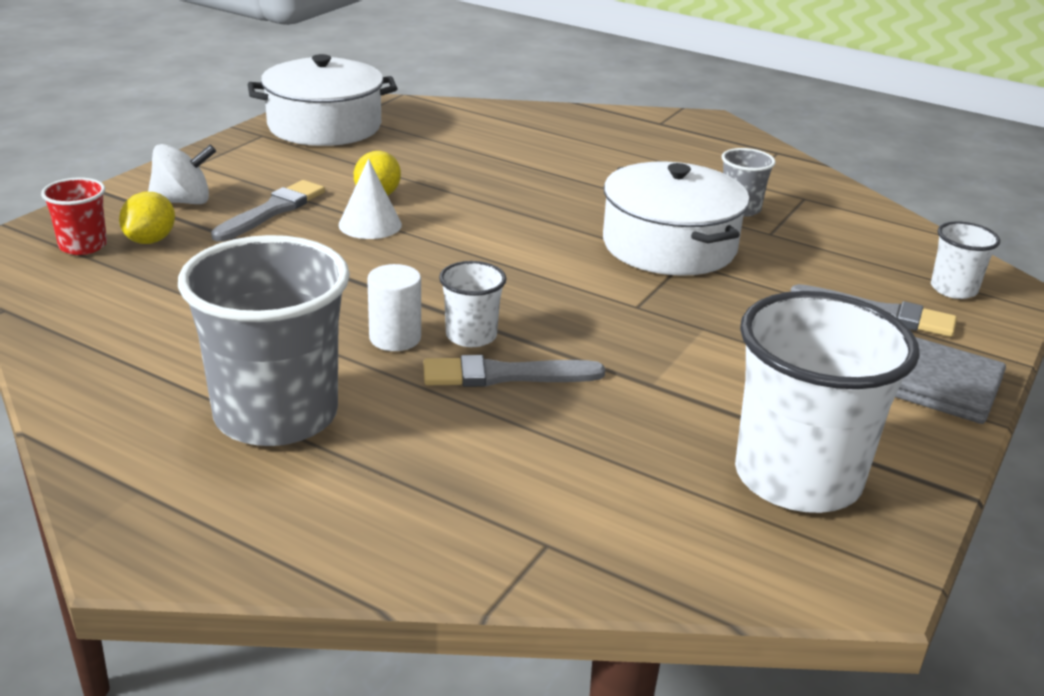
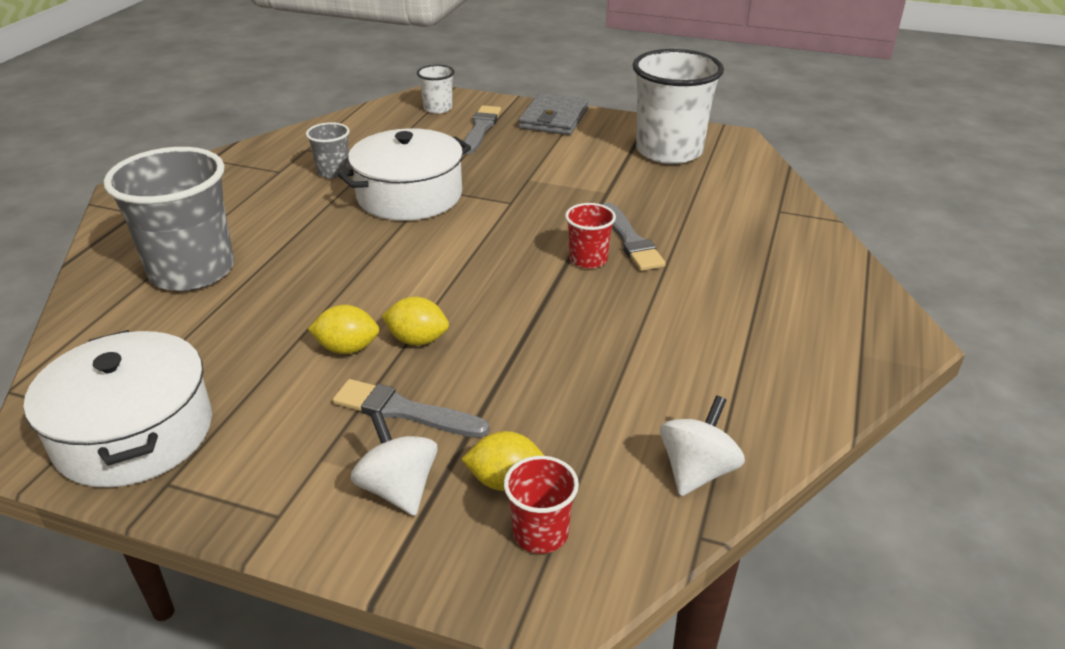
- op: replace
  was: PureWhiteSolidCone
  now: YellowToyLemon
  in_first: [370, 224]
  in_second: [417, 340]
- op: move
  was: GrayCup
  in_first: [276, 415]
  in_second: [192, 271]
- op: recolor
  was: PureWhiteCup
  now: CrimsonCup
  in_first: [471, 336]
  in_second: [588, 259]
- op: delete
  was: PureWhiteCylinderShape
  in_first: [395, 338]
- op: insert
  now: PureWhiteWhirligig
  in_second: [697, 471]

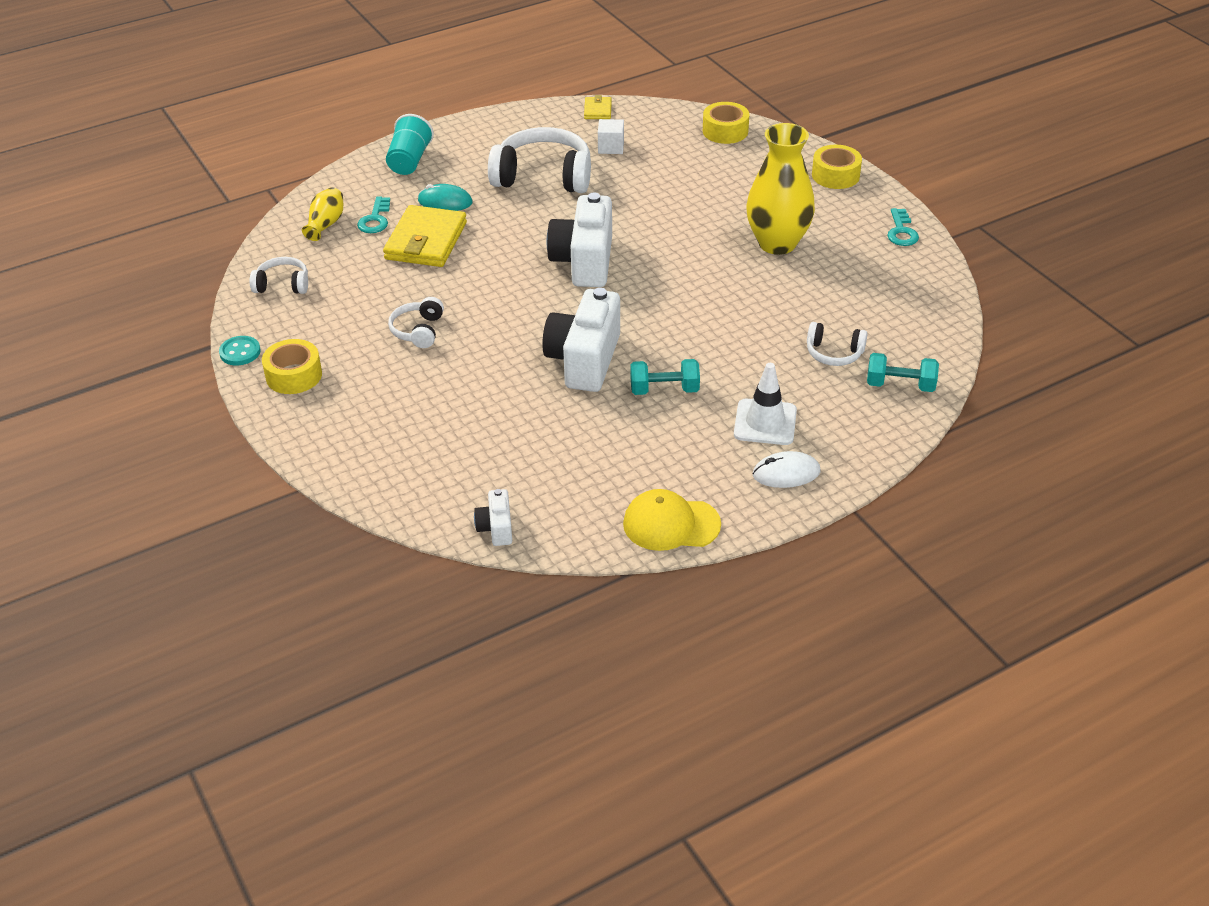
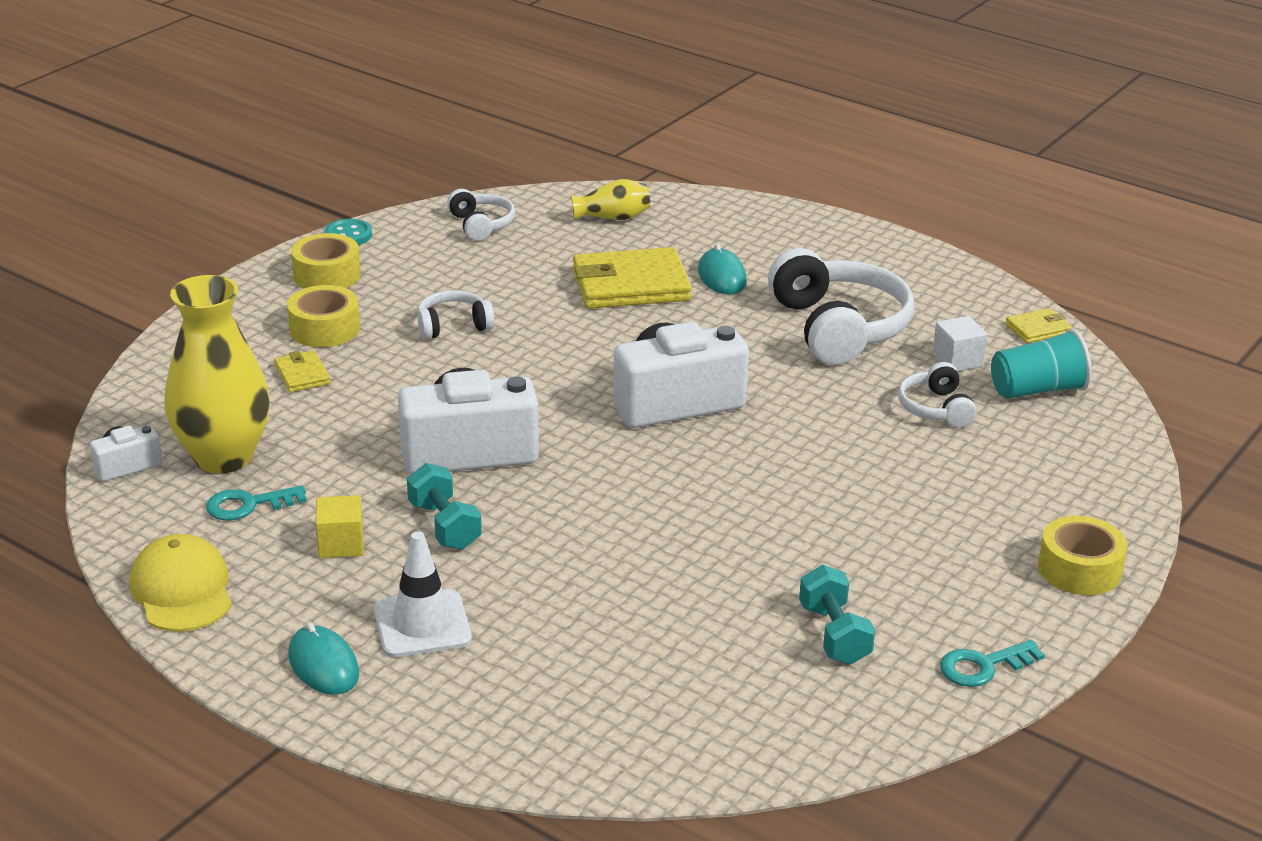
- op: move
  was: YellowStickyTape
  in_first: [725, 131]
  in_second: [324, 329]
- op: move
  was: AquaCup
  in_first: [409, 161]
  in_second: [1037, 390]
- op: move
  was: YellowFlowerVase
  in_first: [777, 243]
  in_second: [223, 457]
- op: move
  was: AquaKey
  in_first: [375, 219]
  in_second: [248, 505]
- op: move
  was: PureWhiteHeadset
  in_first: [834, 353]
  in_second: [935, 408]
- op: move
  was: AquaDumbbell
  in_first: [900, 385]
  in_second: [834, 634]
- op: recolor
  was: PureWhiteMouse
  now: AquaMouse
  in_first: [786, 473]
  in_second: [323, 665]
- op: insert
  now: YellowWallet
  in_second: [302, 375]
- op: insert
  now: YellowBlock
  in_second: [341, 544]

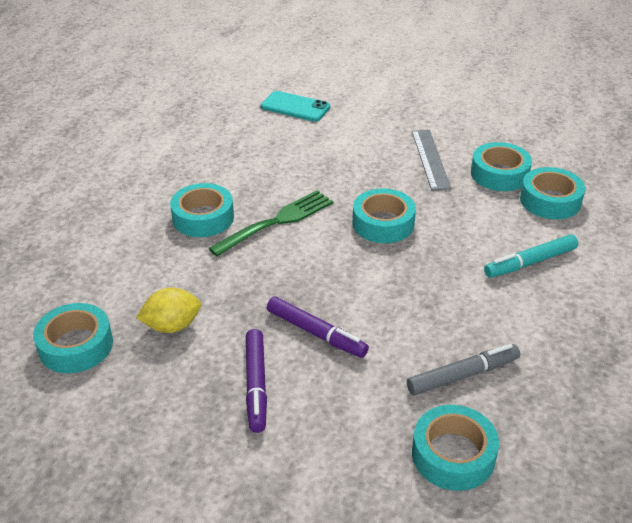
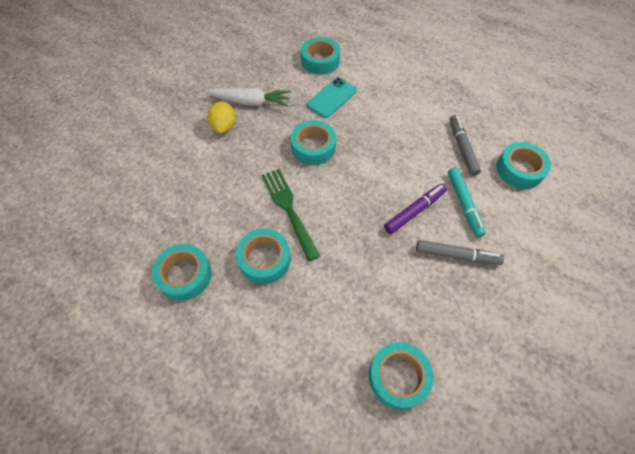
- op: move
  was: AquaSmartphone
  in_first: [295, 107]
  in_second: [332, 98]
- op: replace
  was: GrayRuler
  now: PureWhiteToyCarrot
  in_first: [430, 159]
  in_second: [250, 102]
- op: move
  was: AquaStickyTape
  in_first: [499, 174]
  in_second: [185, 275]
- op: move
  was: AquaMarkerPen
  in_first: [530, 262]
  in_second: [464, 204]
- op: move
  was: YellowToyLemon
  in_first: [172, 326]
  in_second: [224, 127]
- op: recolor
  was: RoyalPurpleMarkerPen
  now: GrayMarkerPen
  in_first: [256, 385]
  in_second: [456, 255]

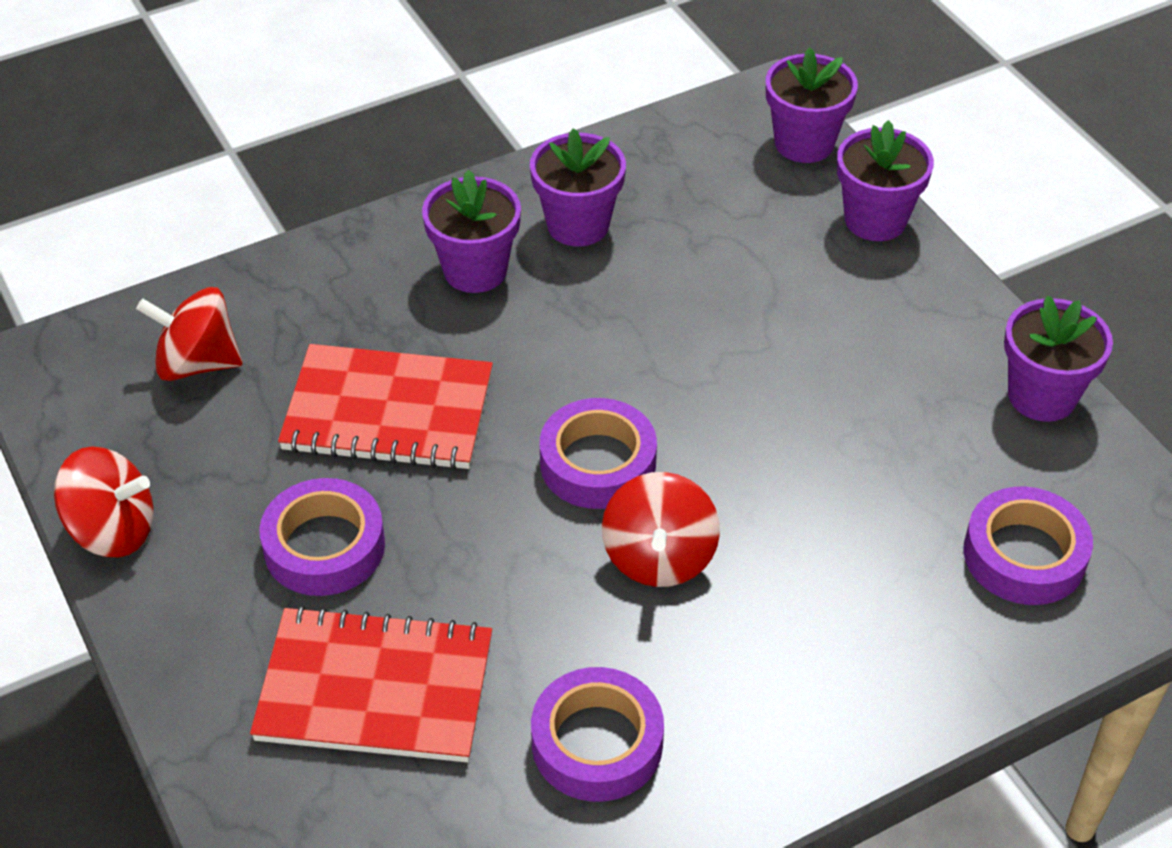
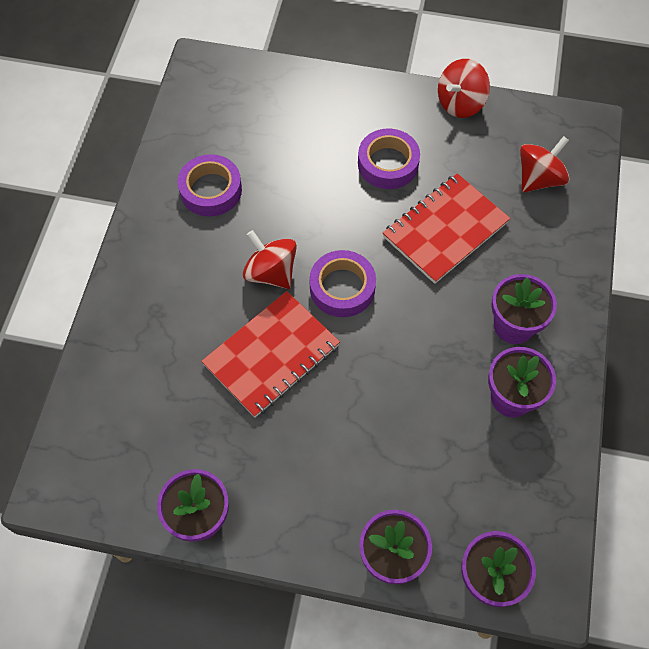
- op: delete
  was: RoyalPurpleStickyTape
  in_first: [1024, 555]
- op: move
  was: CrimsonNotebook
  in_first: [375, 689]
  in_second: [271, 355]

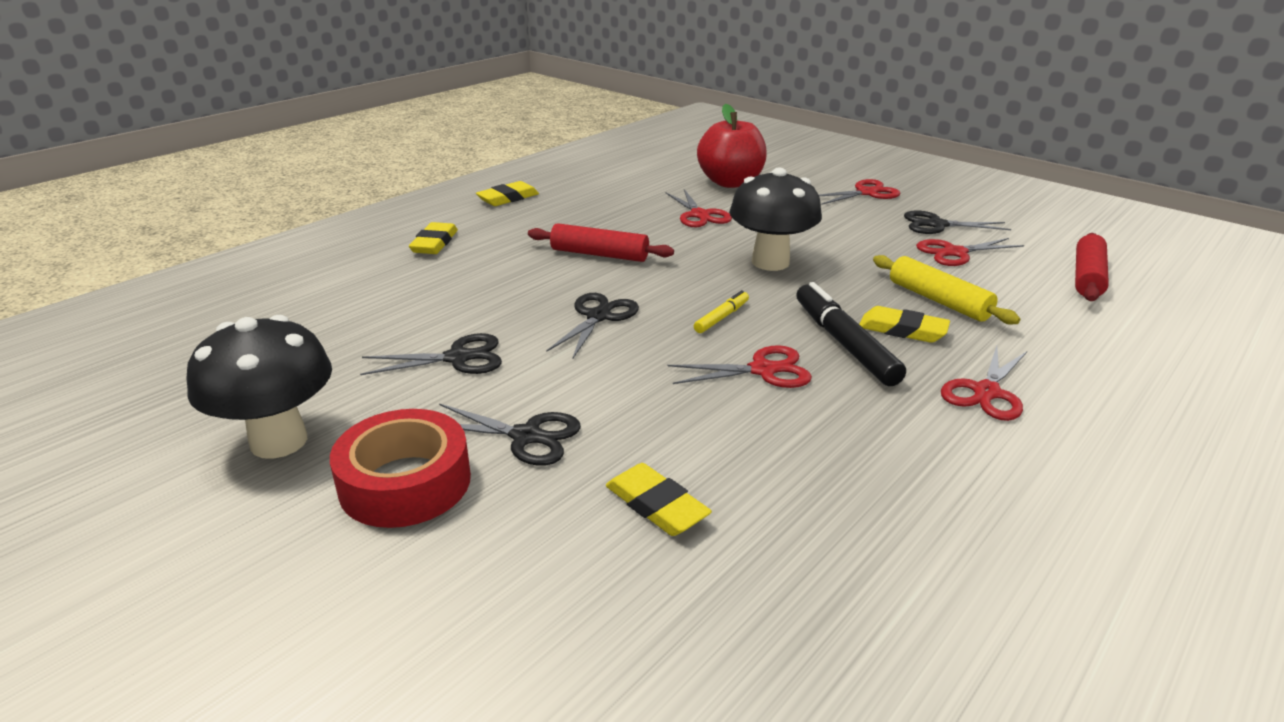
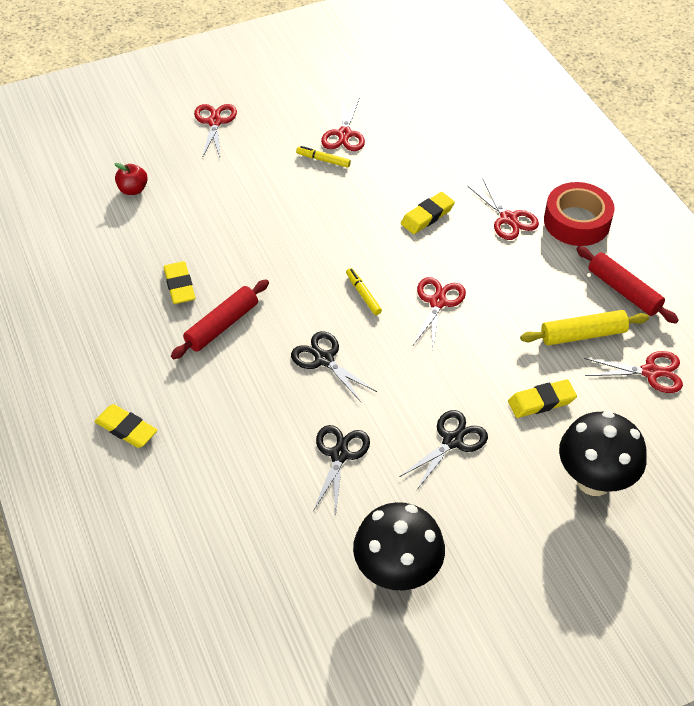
- op: resize
  was: CrimsonToyApple
  in_first: [730, 182]
  in_second: [133, 189]
  ratio: 0.49
- op: move
  was: EbonyToadstool
  in_first: [770, 262]
  in_second: [594, 481]
- op: move
  was: YellowPencilEraser
  in_first: [508, 198]
  in_second: [179, 286]
- op: move
  was: CrimsonPairOfScissors
  in_first: [699, 215]
  in_second: [650, 372]
- op: delete
  was: EbonyPairOfScissors
  in_first: [937, 225]
- op: move
  was: CrimsonRollingPin
  in_first: [1087, 277]
  in_second: [623, 291]
- op: move
  was: YellowRollingPin
  in_first: [938, 300]
  in_second: [583, 334]
- op: delete
  was: EbonyMarkerPen
  in_first: [844, 343]
- op: move
  was: CrimsonStickyTape
  in_first: [405, 482]
  in_second: [576, 222]
- op: insert
  now: YellowMarkerPen
  in_second: [323, 160]

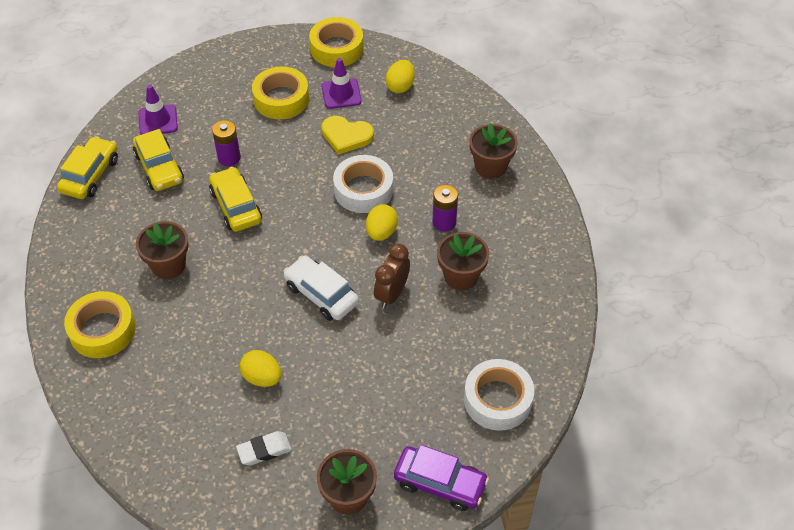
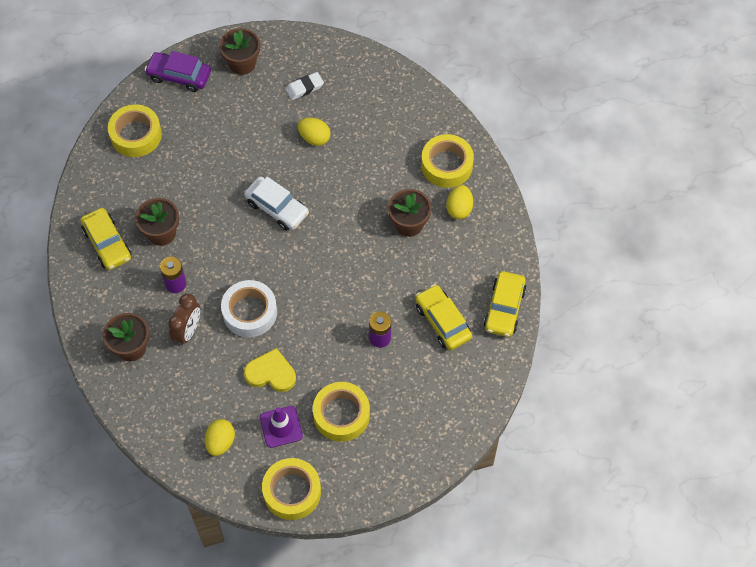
- op: delete
  was: RoyalPurpleRoadCone
  in_first: [158, 120]
- op: move
  was: YellowCar
  in_first: [236, 206]
  in_second: [107, 243]
- op: move
  was: YellowEggShape
  in_first: [381, 232]
  in_second: [459, 209]
- op: move
  was: DarkBrownAlarmClock
  in_first: [392, 294]
  in_second: [187, 331]
- op: recolor
  was: PureWhiteStickyTape
  now: YellowStickyTape
  in_first: [497, 400]
  in_second: [136, 135]

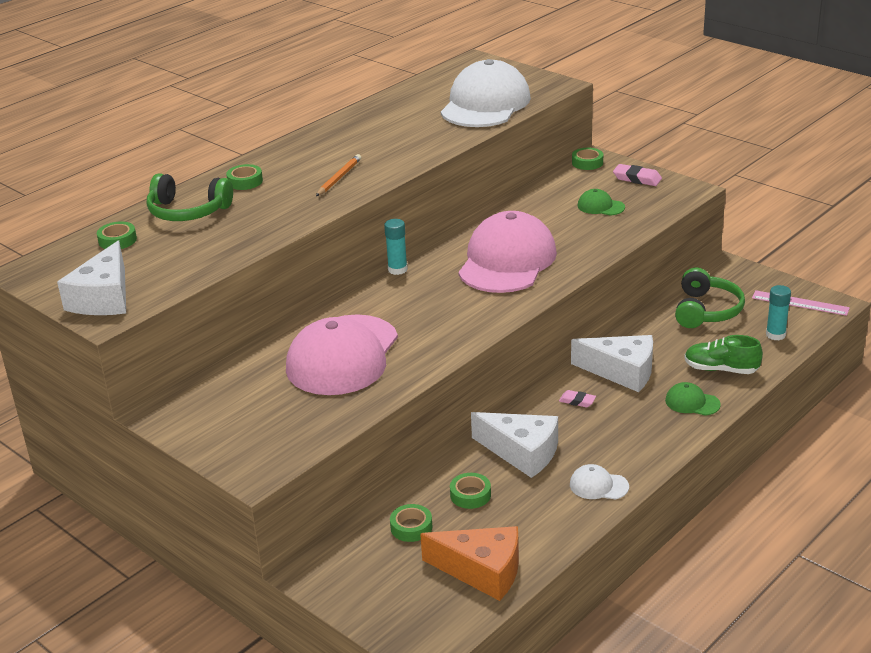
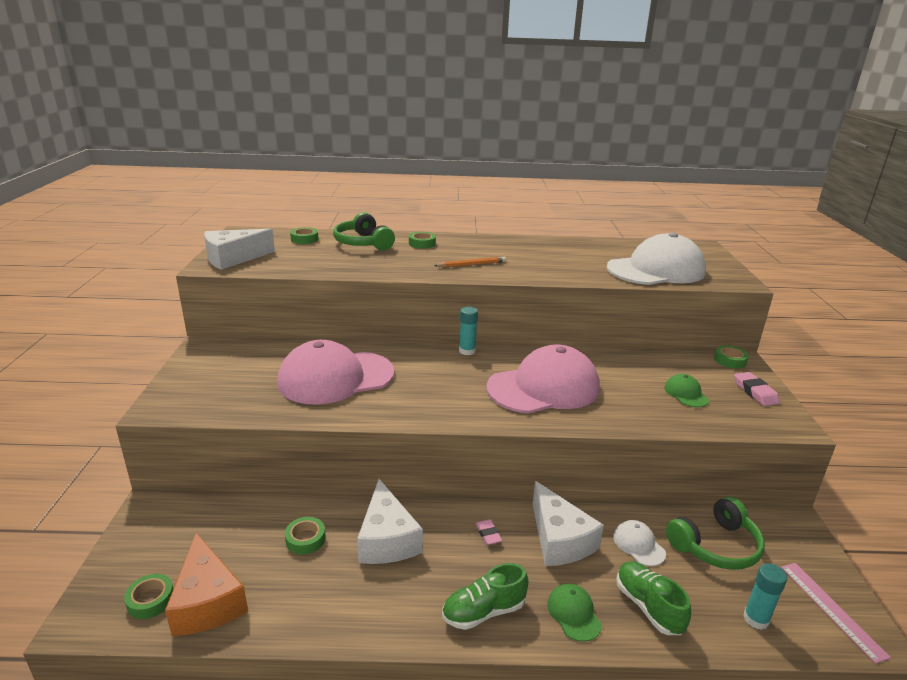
- op: move
  was: PureWhiteCap
  in_first: [598, 486]
  in_second: [638, 545]
- op: move
  was: GreenStickyTape
  in_first: [411, 527]
  in_second: [151, 600]
- op: insert
  now: GreenShoe
  in_second: [483, 612]

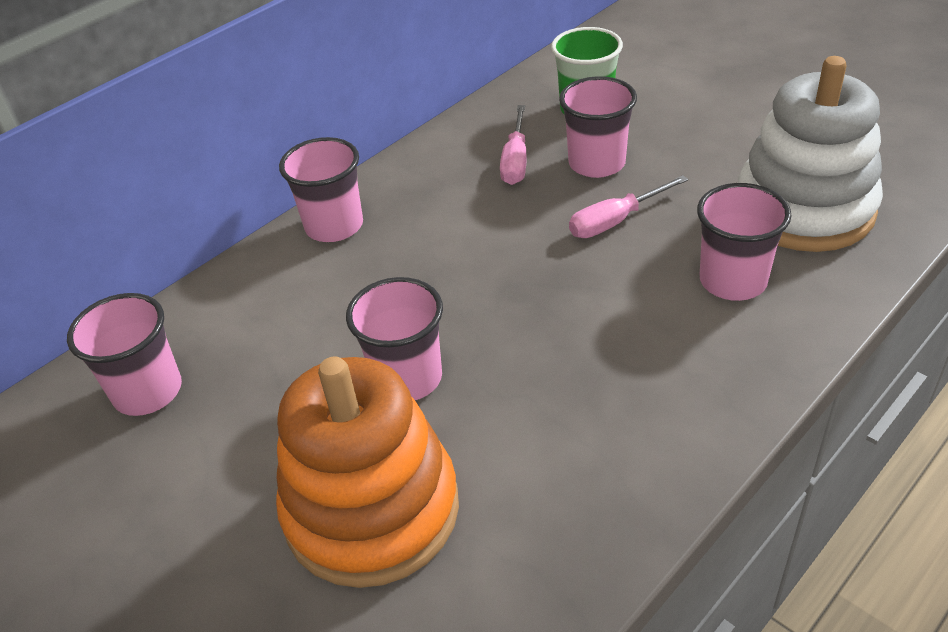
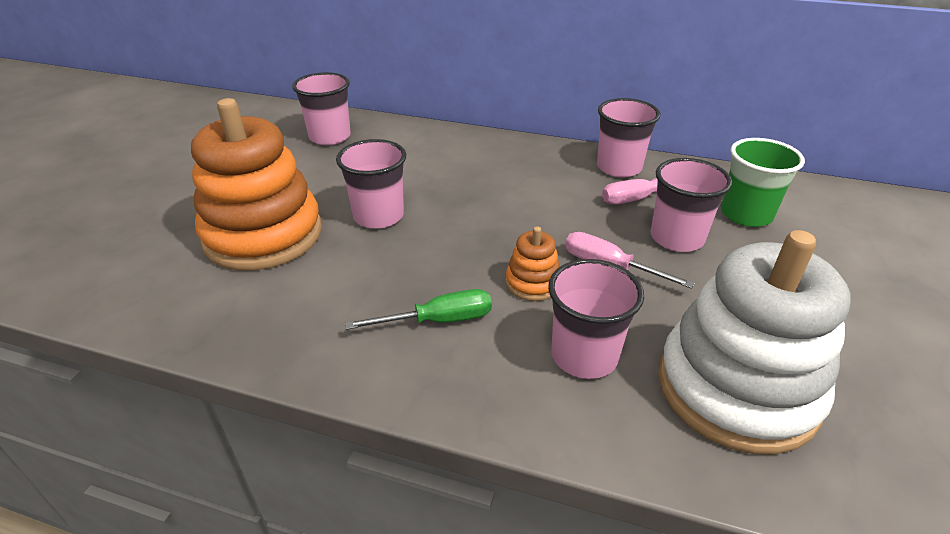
- op: move
  was: RosePinkCup
  in_first: [334, 226]
  in_second: [619, 168]
- op: insert
  now: OrangeColouredStackingToy
  in_second: [532, 283]
- op: insert
  now: GreenScrewdriver
  in_second: [438, 320]

